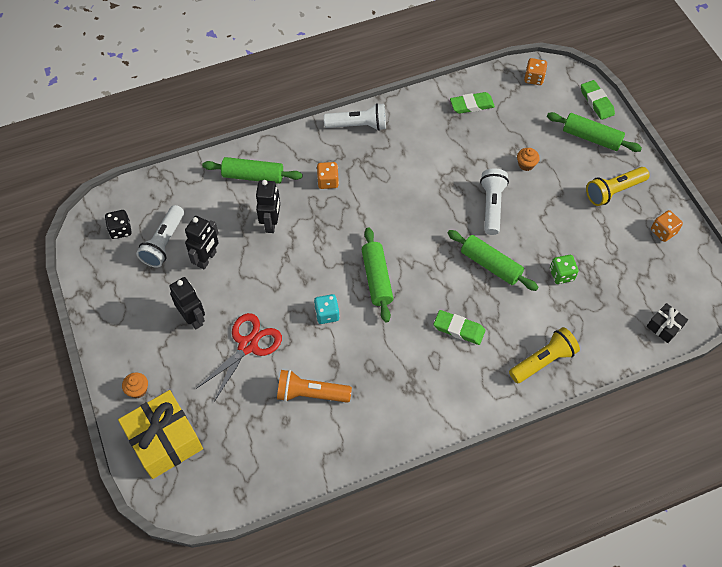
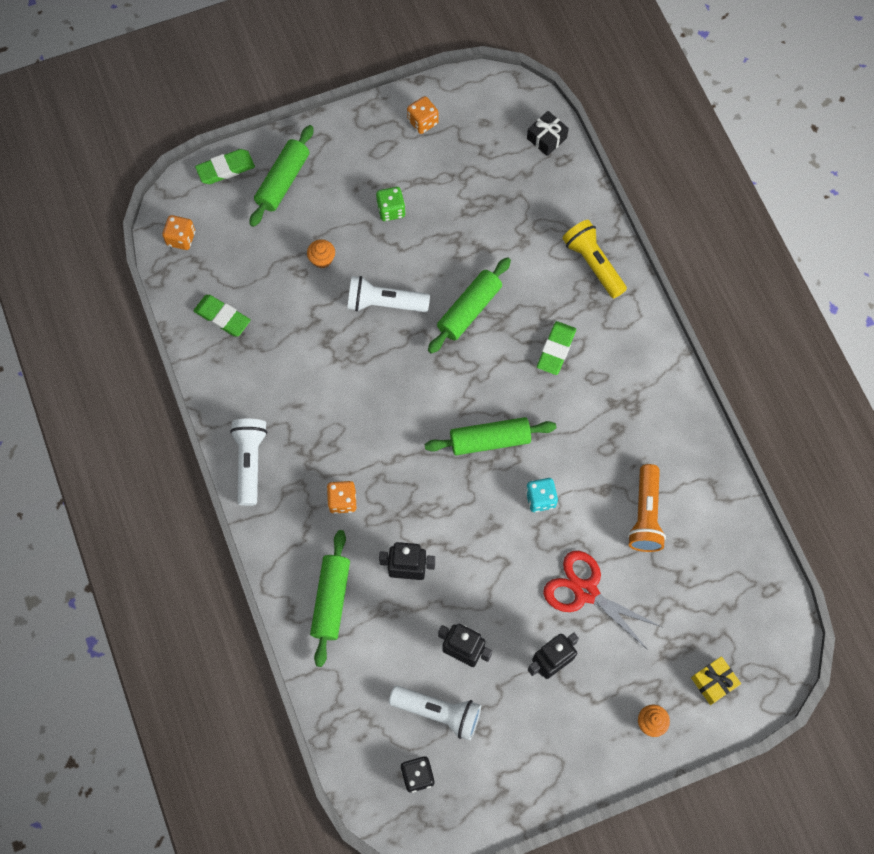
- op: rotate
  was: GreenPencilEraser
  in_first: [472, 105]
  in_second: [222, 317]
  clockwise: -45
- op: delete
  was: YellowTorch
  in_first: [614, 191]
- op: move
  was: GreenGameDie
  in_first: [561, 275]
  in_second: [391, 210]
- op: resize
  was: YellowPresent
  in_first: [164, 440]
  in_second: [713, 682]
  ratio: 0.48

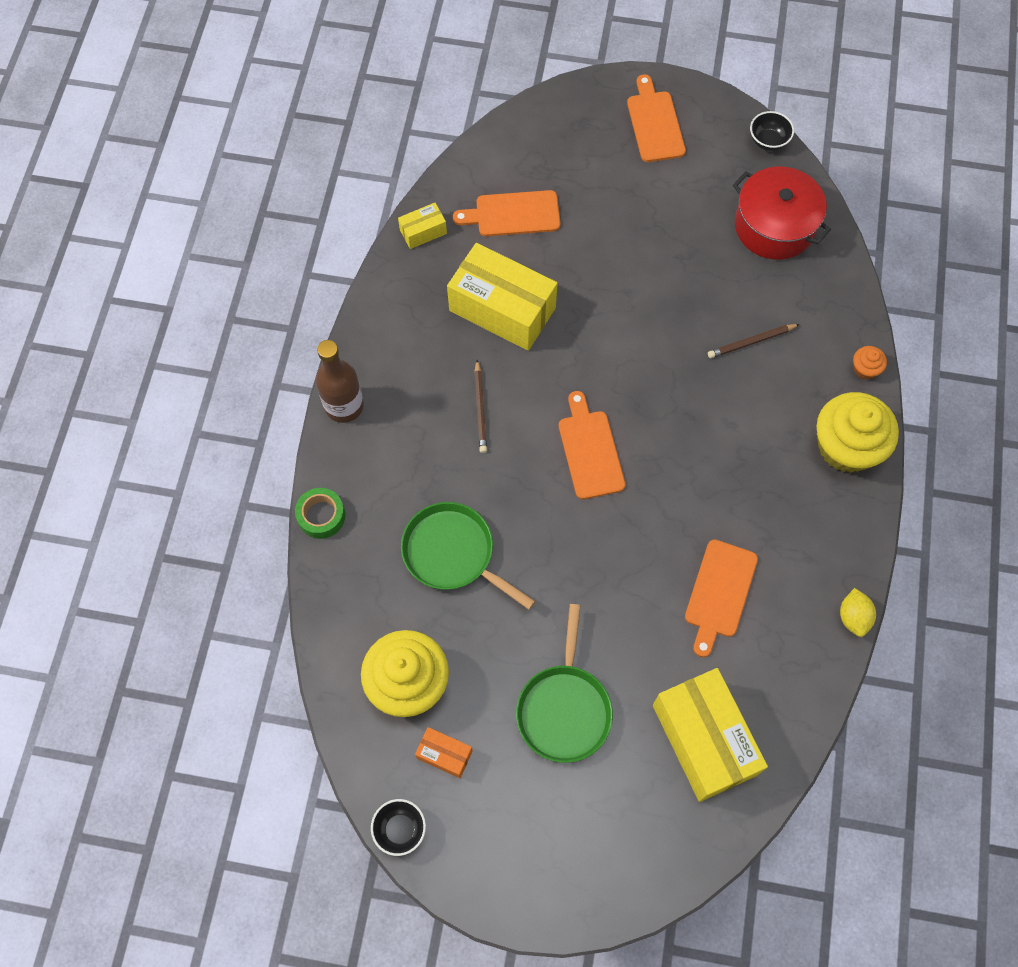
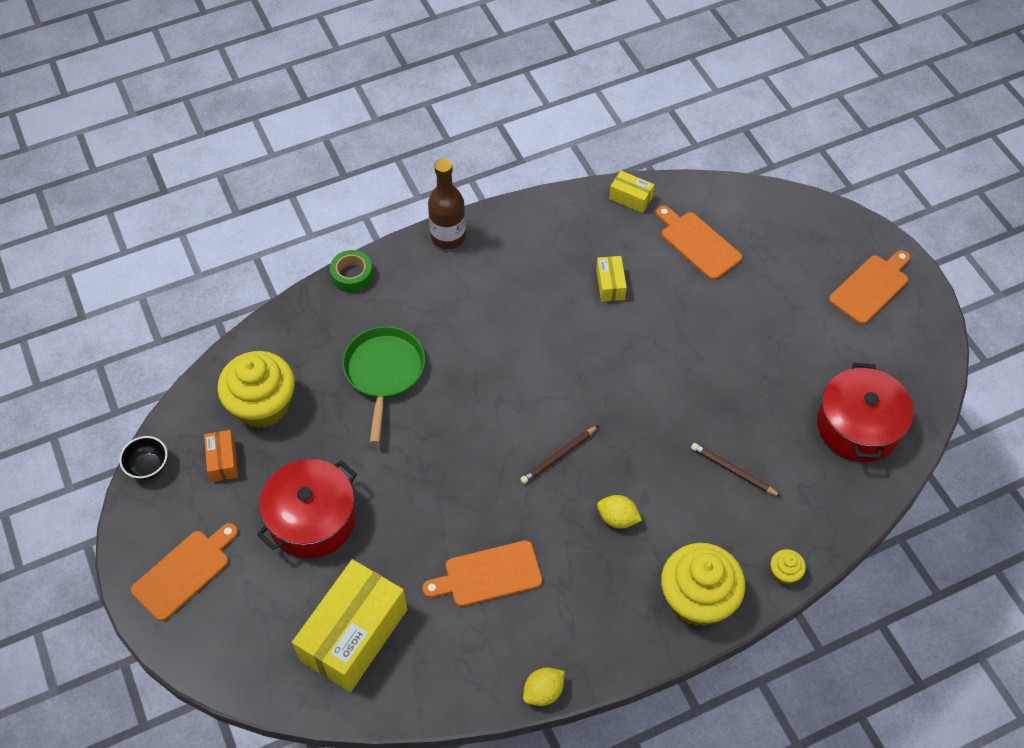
- op: delete
  was: EbonyDeepDish
  in_first: [768, 141]
- op: resize
  was: YellowBox
  in_first: [502, 309]
  in_second: [610, 285]
  ratio: 0.46
- op: recolor
  was: OrangeColouredMuffin
  now: YellowMuffin
  in_first: [865, 369]
  in_second: [784, 573]
- op: move
  was: DarkBrownLeadPencil
  in_first: [480, 409]
  in_second: [558, 456]
- op: move
  was: OrangeColouredChoppingBoard
  in_first: [590, 450]
  in_second: [184, 572]
- op: replace
  was: GreenPan
  now: CrimsonPot
  in_first: [564, 708]
  in_second: [312, 519]
- op: insert
  now: YellowToyLemon
  in_second: [617, 518]

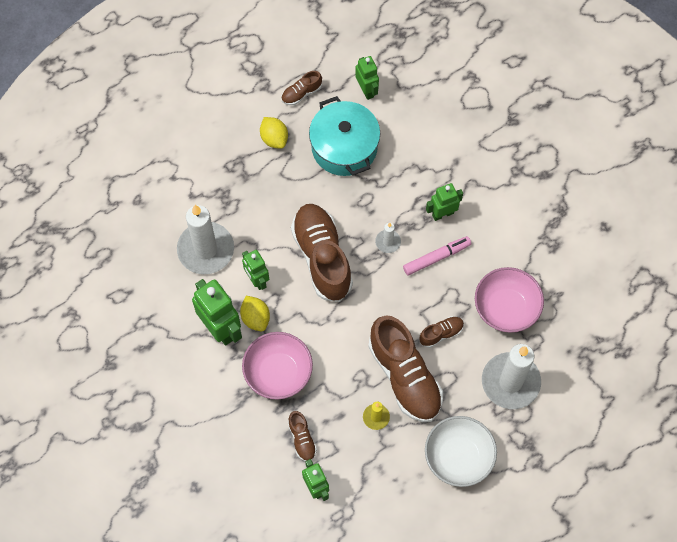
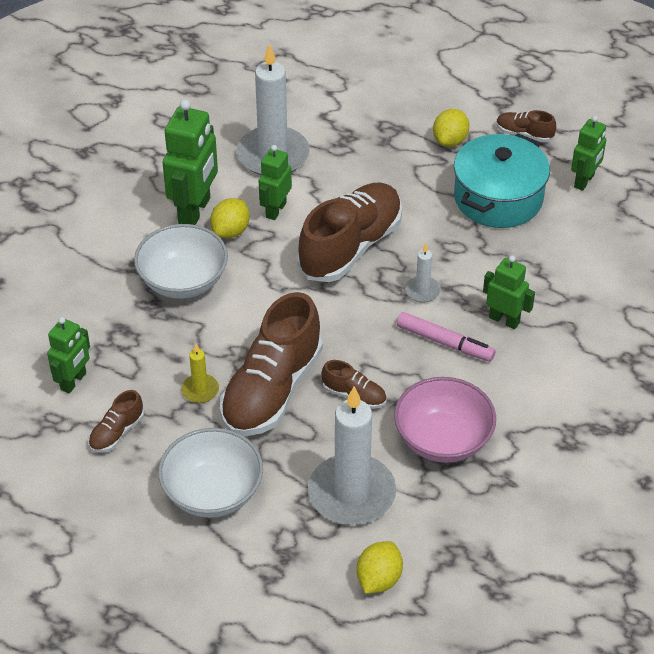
- op: recolor
  was: RosePinkDeepDish
  now: PureWhiteDeepDish
  in_first: [278, 373]
  in_second: [183, 281]
- op: move
  was: DarkBrownShoe
  in_first: [302, 439]
  in_second: [117, 433]
- op: insert
  now: YellowToyLemon
  in_second: [378, 579]

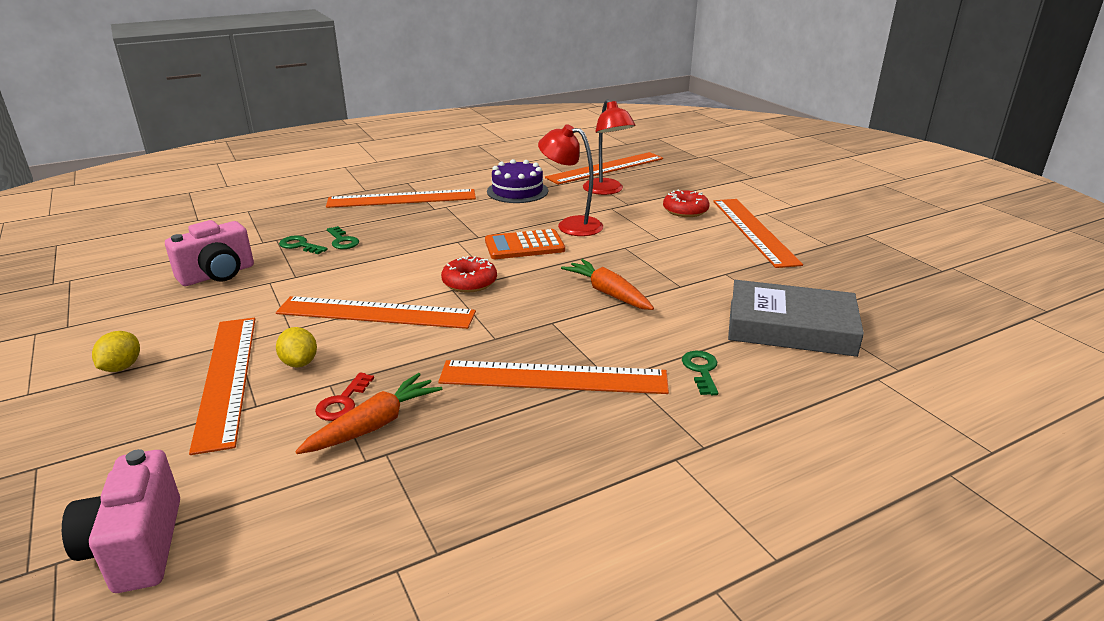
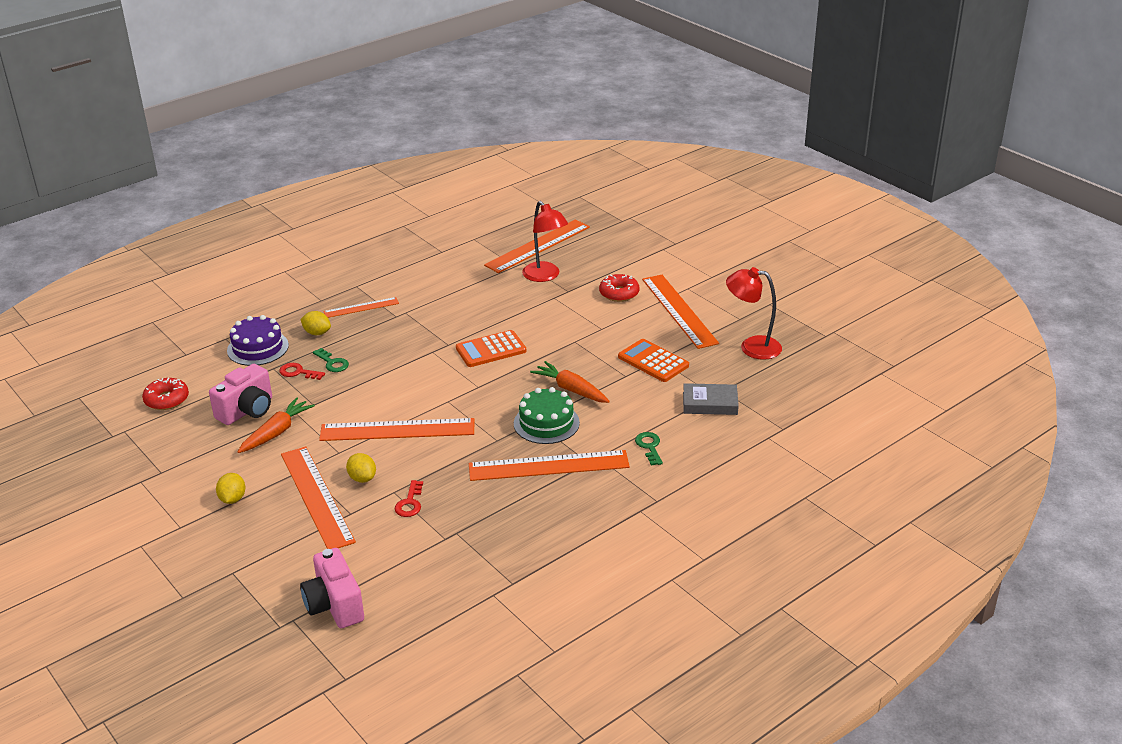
- op: move
  was: CrimsonLamp
  in_first: [571, 225]
  in_second: [752, 347]
- op: move
  was: RoyalPurpleGateau
  in_first: [517, 191]
  in_second: [258, 348]
- op: resize
  was: OrangeColouredRuler
  in_first: [402, 199]
  in_second: [361, 307]
  ratio: 0.55
- op: recolor
  was: GreenKey
  now: CrimsonKey
  in_first: [300, 245]
  in_second: [298, 372]
- op: move
  was: CrimsonDoughnut
  in_first: [469, 282]
  in_second: [166, 400]
- op: resize
  was: GrayHardcover
  in_first: [790, 327]
  in_second: [710, 403]
  ratio: 0.6
- op: move
  was: OrangeColouredToyCarrot
  in_first: [374, 425]
  in_second: [276, 432]
- op: insert
  now: YellowToyLemon
  in_second: [317, 333]
- op: insert
  now: OrangeColouredAddingMachine
  in_second: [653, 361]
- op: insert
  now: GreenGateau
  in_second: [546, 423]

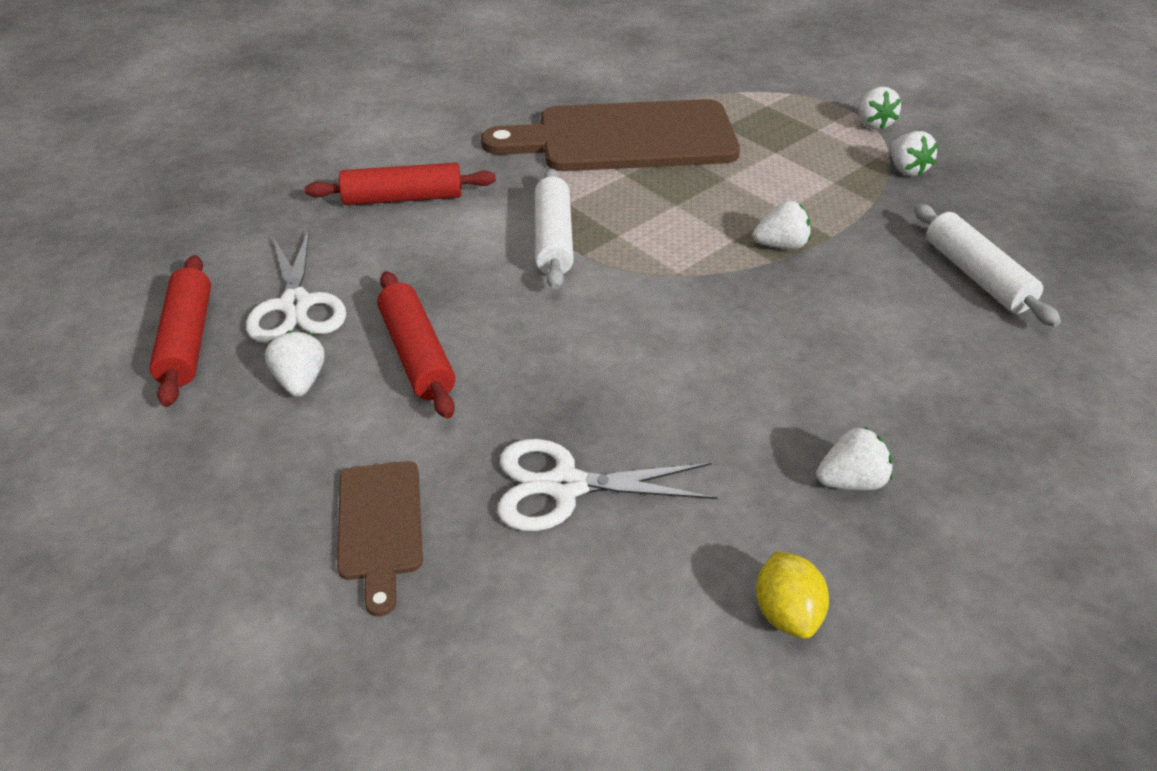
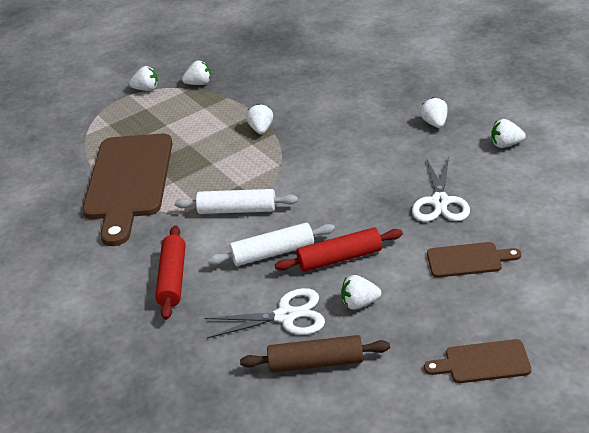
- op: move
  was: PureWhiteRollingPin
  in_first: [976, 276]
  in_second: [273, 253]
- op: recolor
  was: CrimsonRollingPin
  now: DarkBrownRollingPin
  in_first: [188, 340]
  in_second: [316, 362]
- op: replace
  was: YellowToyLemon
  now: PureWhiteBerry
  in_first: [786, 613]
  in_second: [506, 144]
- op: insert
  now: DarkBrownChoppingBoard
  in_second: [483, 362]

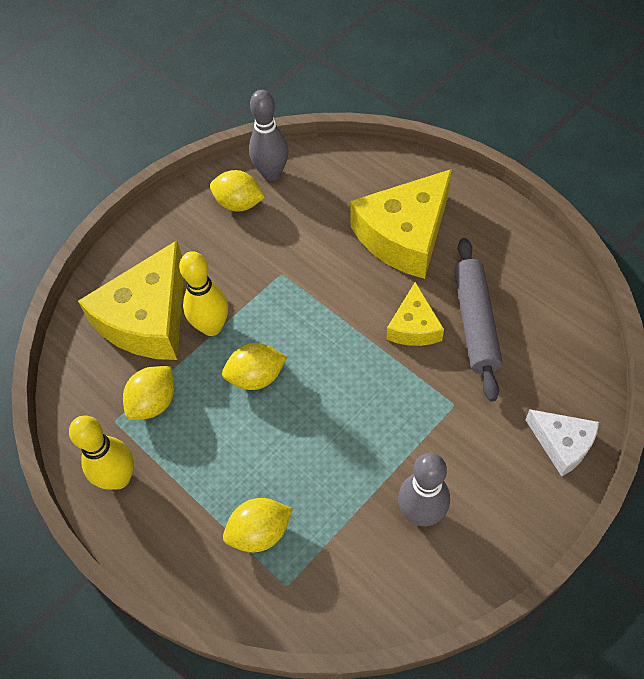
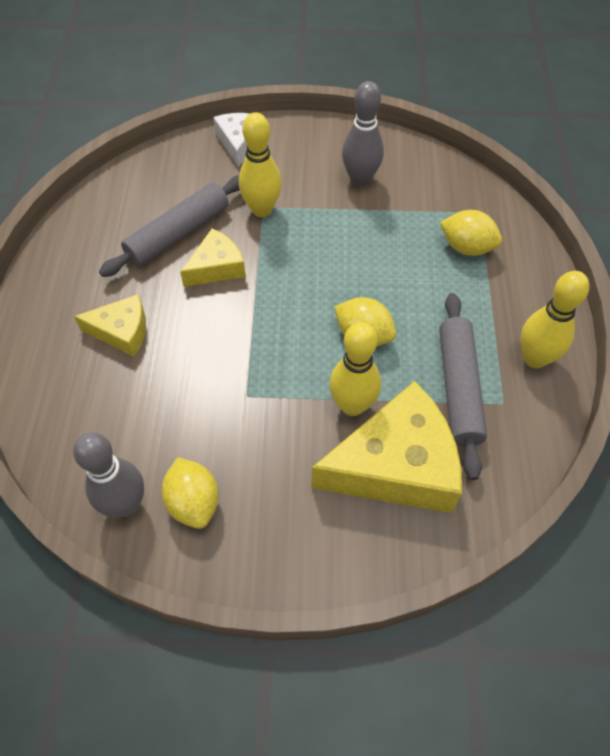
- op: resize
  was: YellowPieceOfCheese
  in_first: [404, 235]
  in_second: [122, 331]
  ratio: 0.53
- op: replace
  was: YellowToyLemon
  now: GrayRollingPin
  in_first: [154, 403]
  in_second: [459, 388]
- op: insert
  now: YellowSkittle
  in_second: [262, 209]

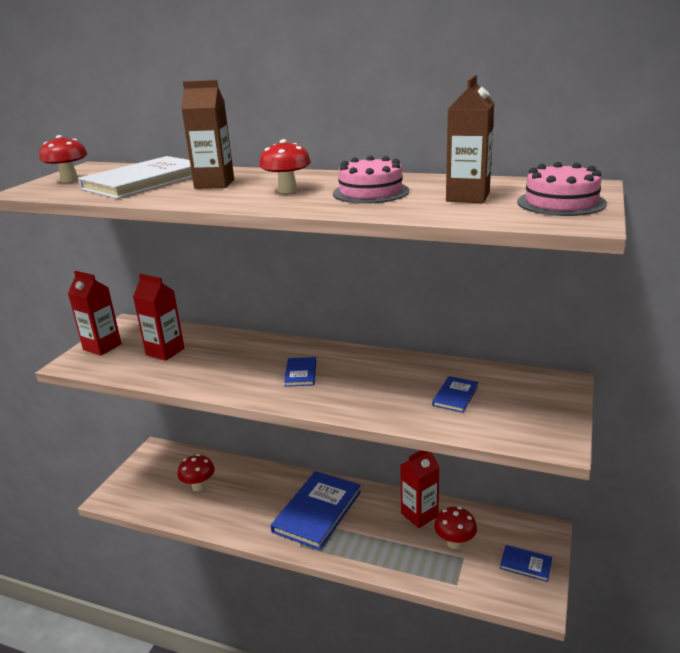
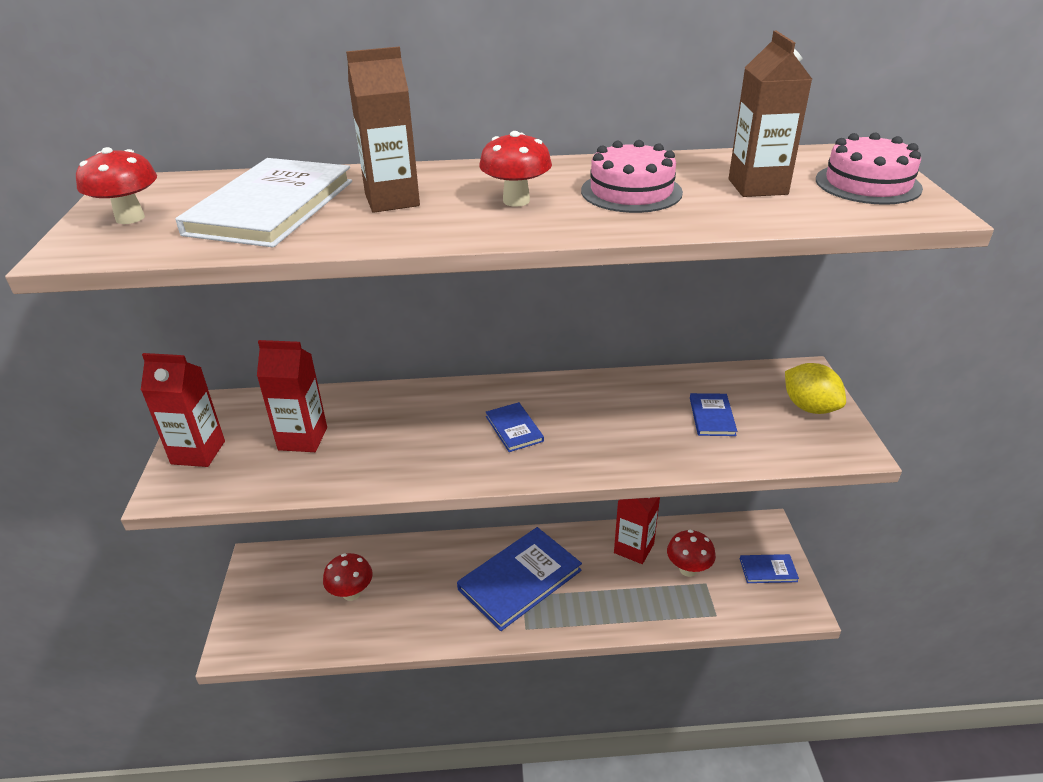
- op: rotate
  was: RoyalBlueHardcover
  in_first: [317, 511]
  in_second: [519, 579]
  clockwise: 45
- op: insert
  now: YellowToyLemon
  in_second: [809, 407]

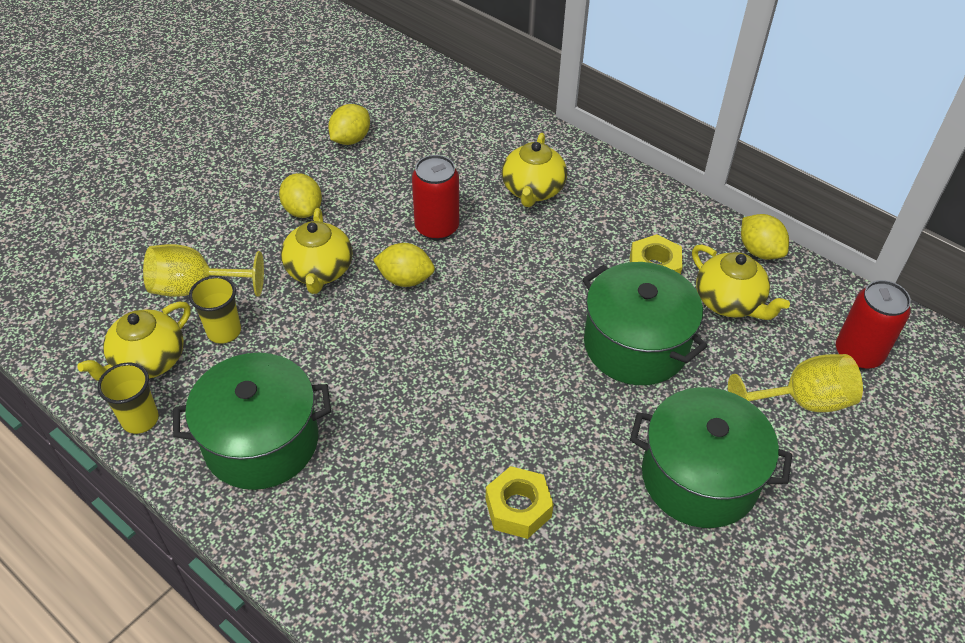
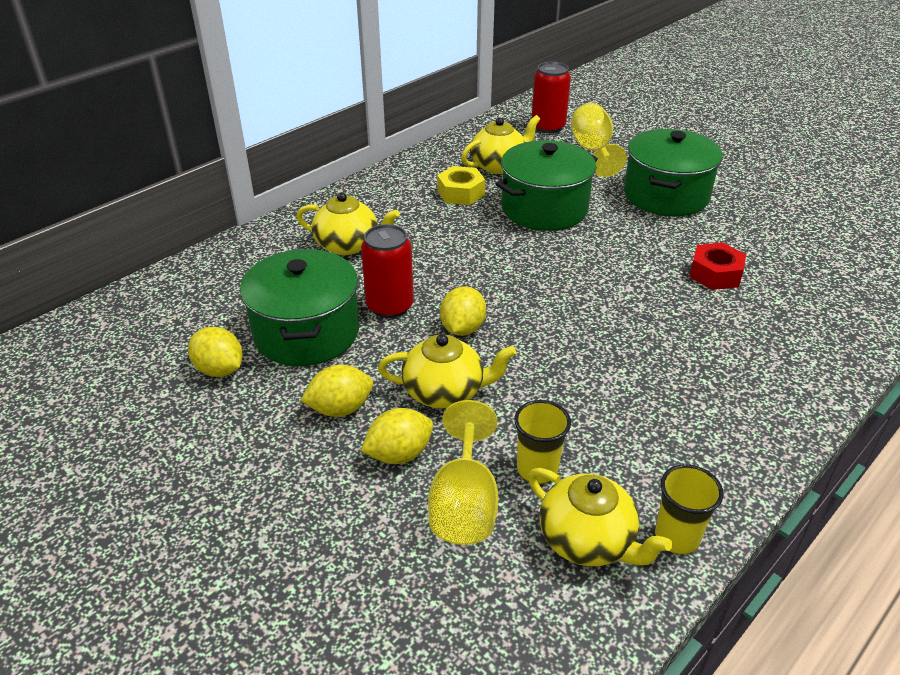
- op: move
  was: YellowToyLemon
  in_first: [759, 251]
  in_second: [399, 454]
- op: move
  was: GreenPot
  in_first: [261, 441]
  in_second: [306, 332]
- op: recolor
  was: YellowHexNut
  now: CrimsonHexNut
  in_first: [518, 508]
  in_second: [715, 274]

